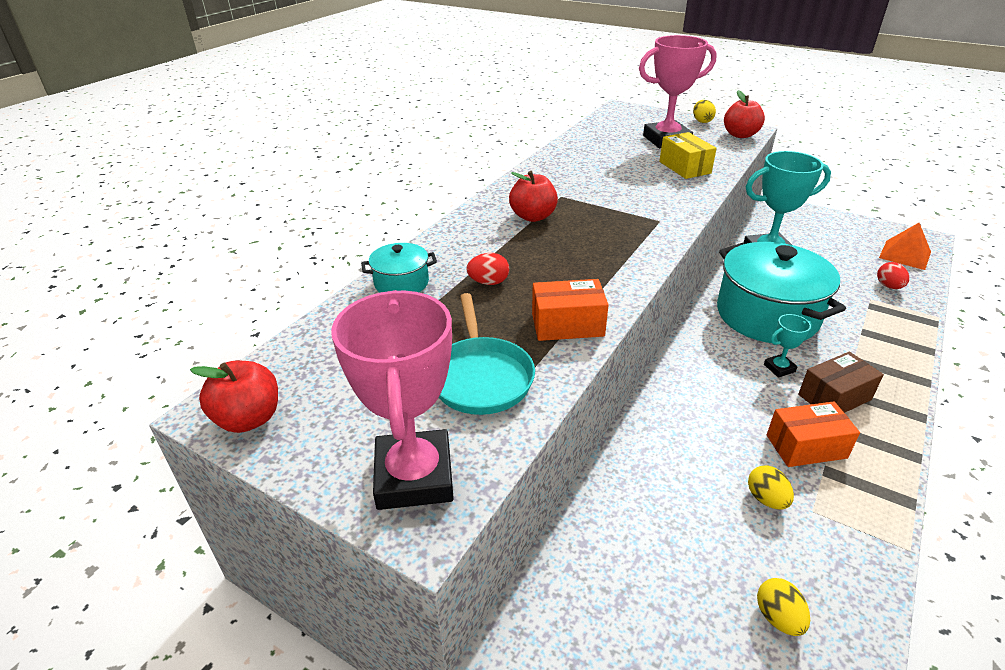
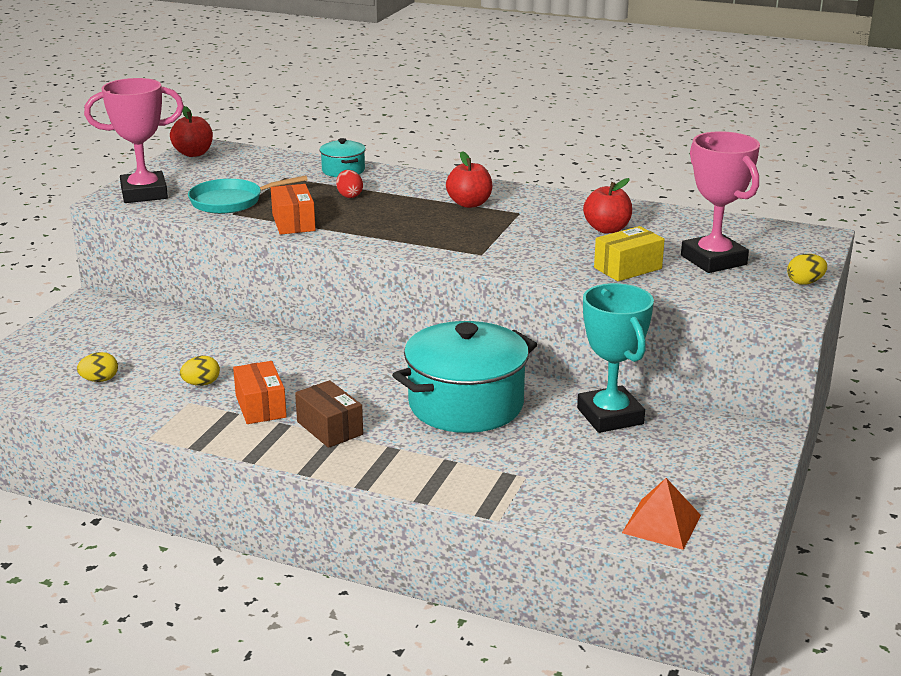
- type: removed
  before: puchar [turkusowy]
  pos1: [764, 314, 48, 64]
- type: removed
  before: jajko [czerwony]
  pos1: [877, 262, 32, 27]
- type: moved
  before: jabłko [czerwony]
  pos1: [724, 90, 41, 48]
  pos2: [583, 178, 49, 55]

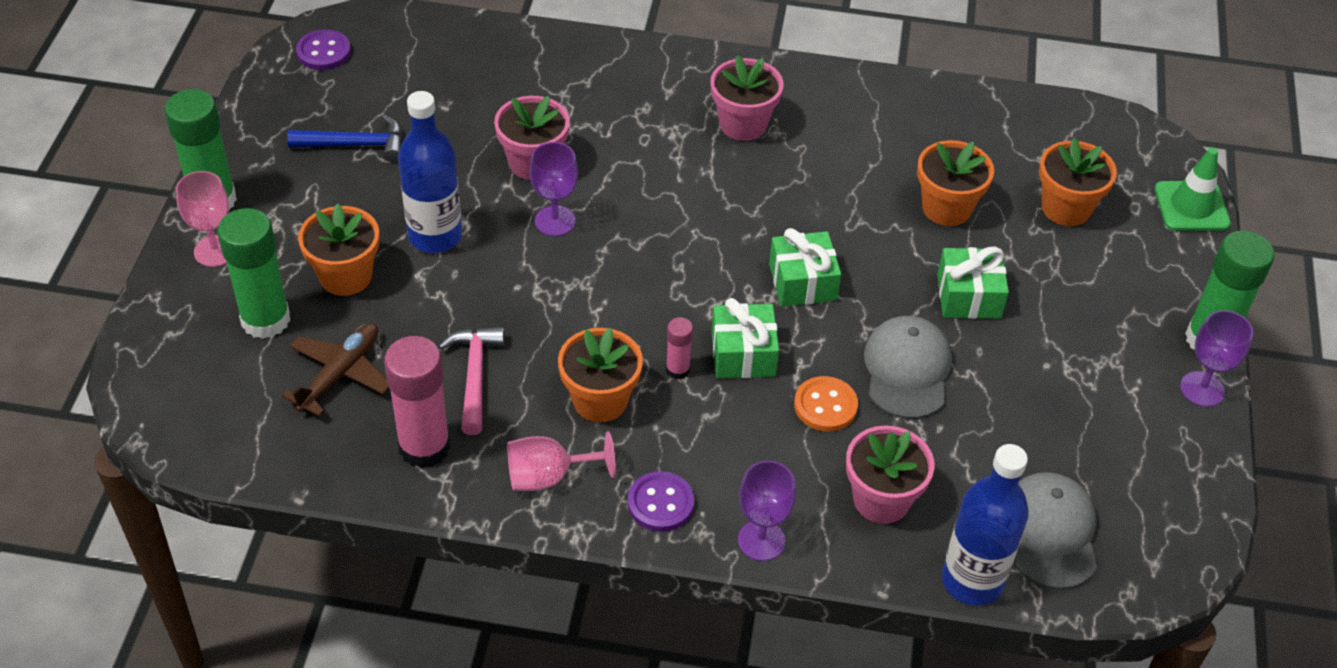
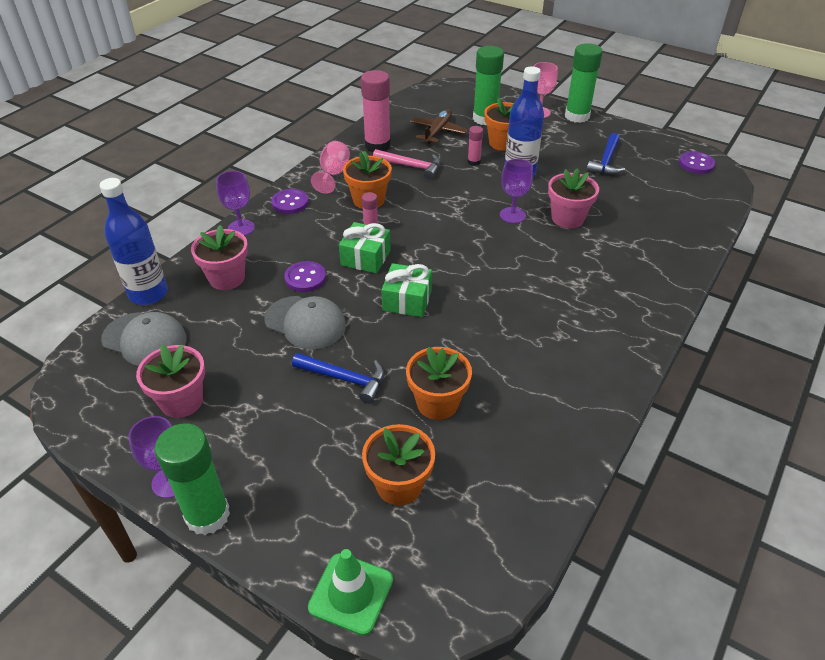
- type: added
  after: klej w sztyfcie [różowy]
  pos2: [468, 126, 15, 40]
- type: moved
  before: doniczka [różowy]
  pos1: [710, 55, 74, 86]
  pos2: [136, 344, 69, 74]
- type: replaced
  before: prezent [zielony]
  after: młotek [niebieski]
  pos1: [937, 246, 72, 73]
  pos2: [292, 353, 92, 51]
- type: recoloured
  before: guzik [pomarańczowy]
  after: guzik [fioletowy]
  pos1: [794, 376, 64, 56]
  pos2: [284, 261, 42, 31]
- type: turned
  before: samolot [brązowy]
  pos1: [282, 323, 107, 94]
  pos2: [410, 109, 58, 34]
  turn: -120

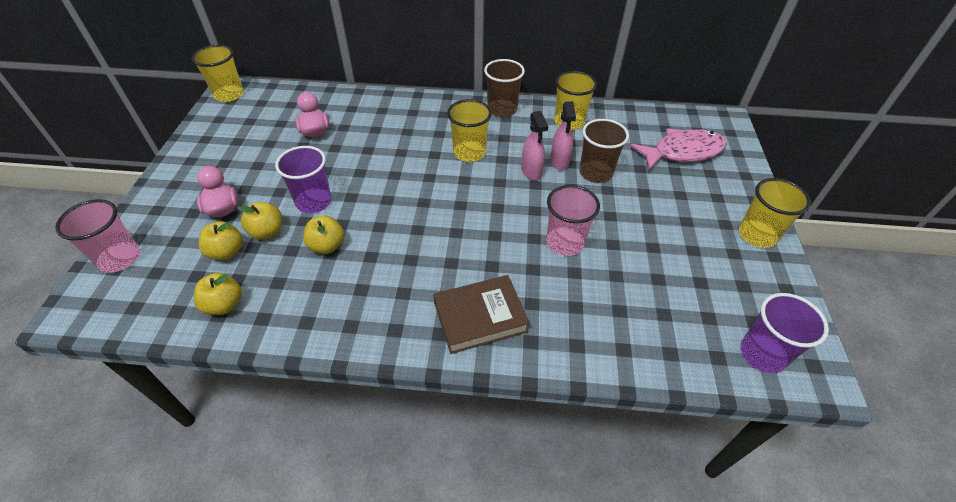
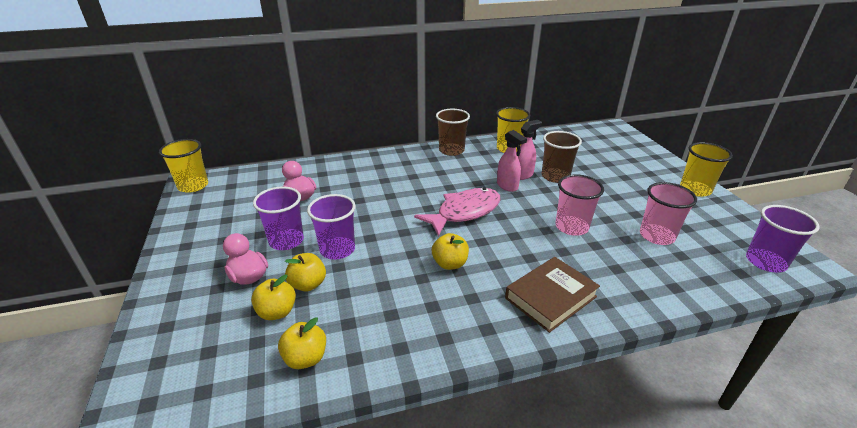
- type: removed
  before: szklanka [żółty]
  pos1: [447, 99, 45, 63]
- type: added
  after: szklanka [fioletowy]
  pos2: [253, 187, 51, 63]
- type: moved
  before: szklanka [różowy]
  pos1: [55, 199, 85, 74]
  pos2: [640, 182, 57, 63]
- type: moved
  before: jabłko [żółty]
  pos1: [303, 215, 41, 39]
  pos2: [432, 233, 37, 37]
- type: moved
  before: ryba [różowy]
  pos1: [630, 128, 97, 42]
  pos2: [414, 187, 87, 50]
- type: turned
  before: spryskiwacz [różowy]
  pos1: [550, 101, 26, 69]
  pos2: [518, 120, 24, 60]
  turn: -105

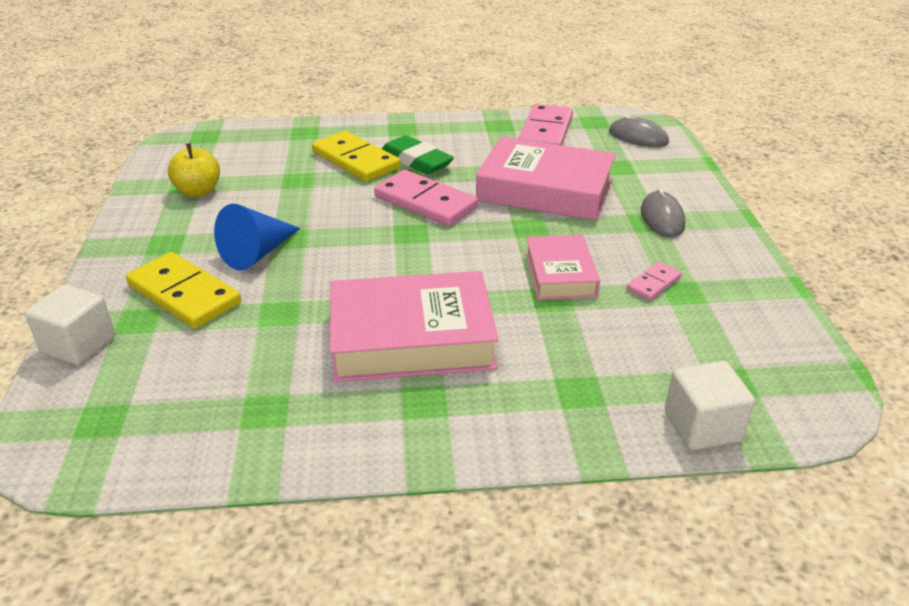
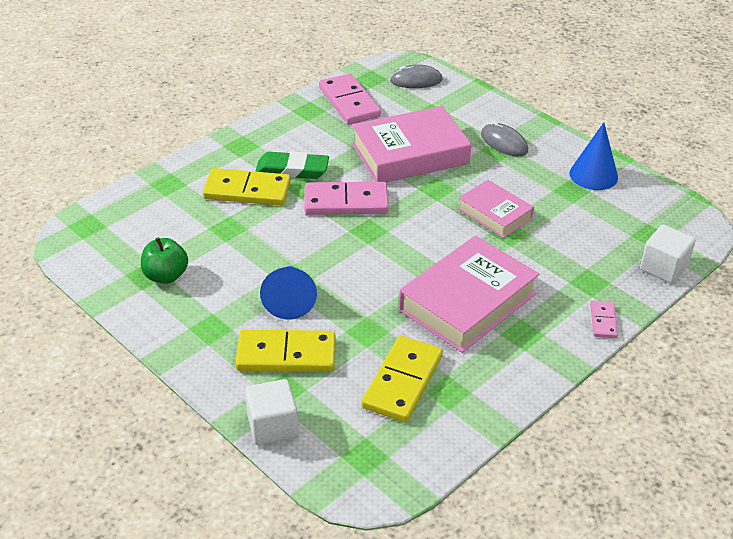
- type: added
  after: kostka domina [żółty]
  pos2: [361, 335, 82, 87]
- type: added
  after: stożek [niebieski]
  pos2: [570, 122, 48, 68]
- type: moved
  before: kostka domina [różowy]
  pos1: [627, 262, 55, 39]
  pos2: [590, 301, 28, 37]
- type: recoloured
  before: jabłko [żółty]
  after: jabłko [zielony]
  pos1: [168, 143, 52, 54]
  pos2: [141, 237, 47, 47]

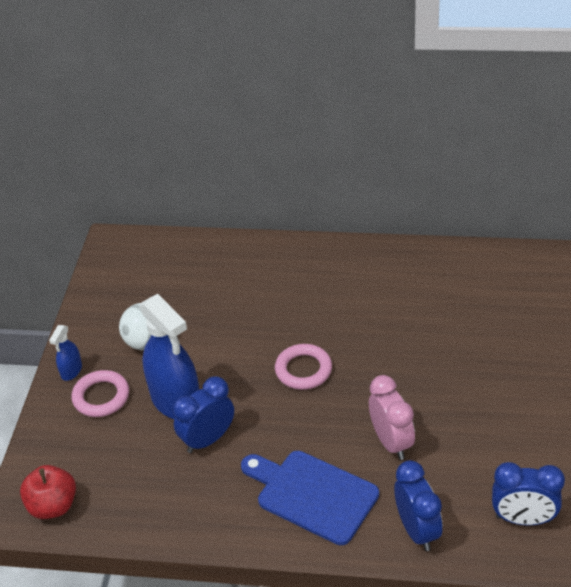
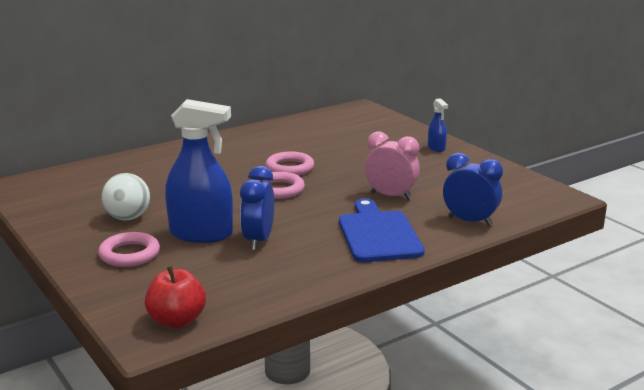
- type: removed
  before: budzik [niebieski]
  pos1: [492, 462, 73, 63]
- type: added
  after: pierścień [różowy]
  pos2: [266, 151, 48, 25]
- type: moved
  before: spryskiwacz [niebieski]
  pos1: [49, 325, 33, 56]
  pos2: [428, 98, 20, 54]
- type: turned
  before: deska do krojenia [niebieski]
  pos1: [241, 451, 138, 94]
  pos2: [339, 198, 86, 64]
  turn: 90

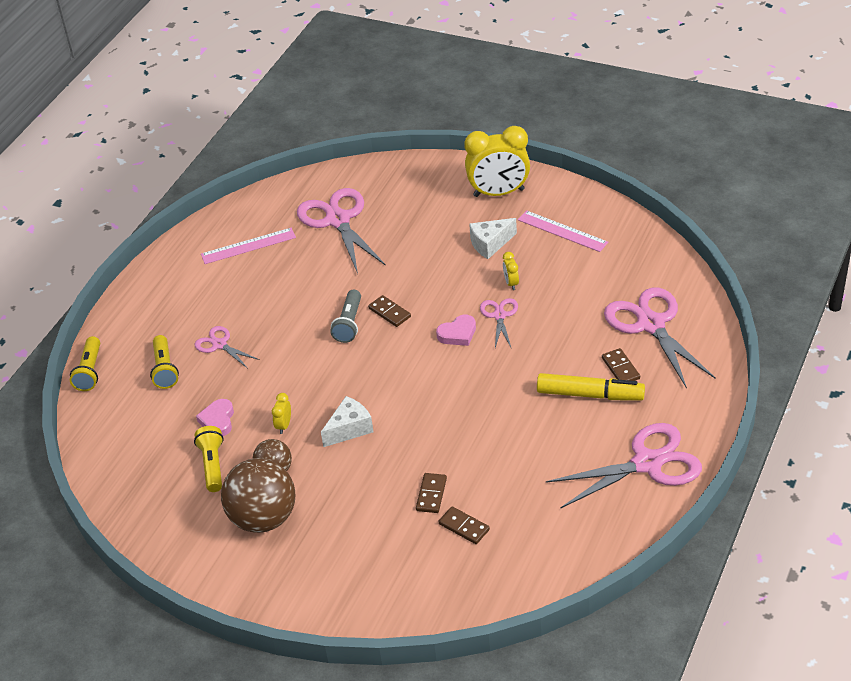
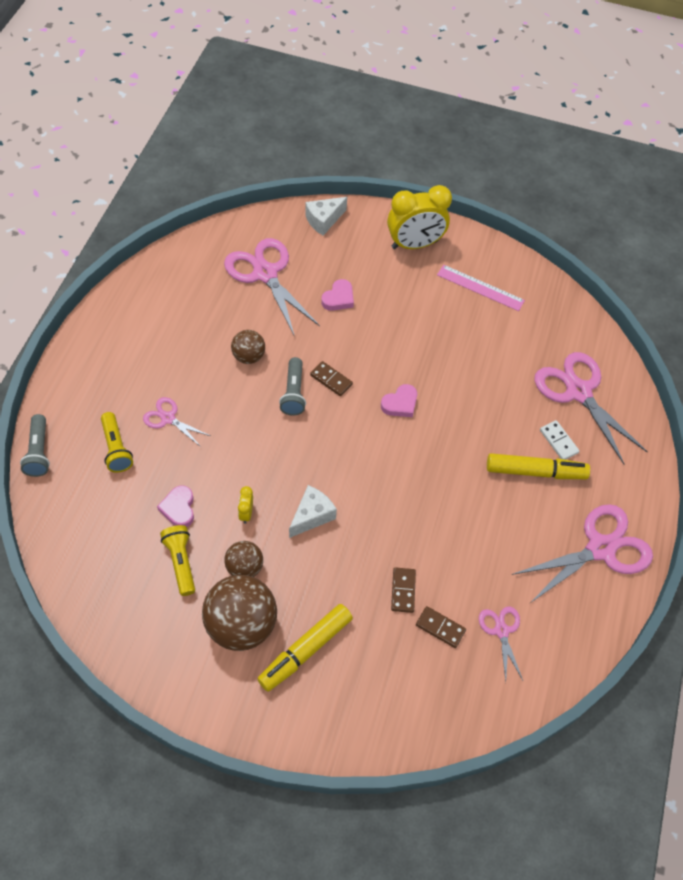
- type: removed
  before: linijka [różowy]
  pos1: [201, 228, 95, 36]
- type: removed
  before: budzik [żółty]
  pos1: [503, 252, 16, 38]
- type: added
  after: piłka [brązowy]
  pos2: [231, 330, 34, 34]
- type: added
  after: flamaster [żółty]
  pos2: [257, 604, 96, 88]
- type: added
  after: serce [różowy]
  pos2: [321, 279, 33, 32]
- type: moved
  before: ser [biały]
  pos1: [469, 218, 48, 41]
  pos2: [305, 197, 42, 39]
- type: moved
  before: nożyczki [różowy]
  pos1: [480, 298, 38, 50]
  pos2: [479, 606, 44, 76]
- type: recoloured
  before: latarka [żółty]
  after: latarka [szary]
  pos1: [70, 336, 30, 55]
  pos2: [20, 414, 30, 63]
- type: recoloured
  before: kostka domina [brązowy]
  after: kostka domina [biały]
  pos1: [602, 348, 38, 33]
  pos2: [540, 420, 40, 40]

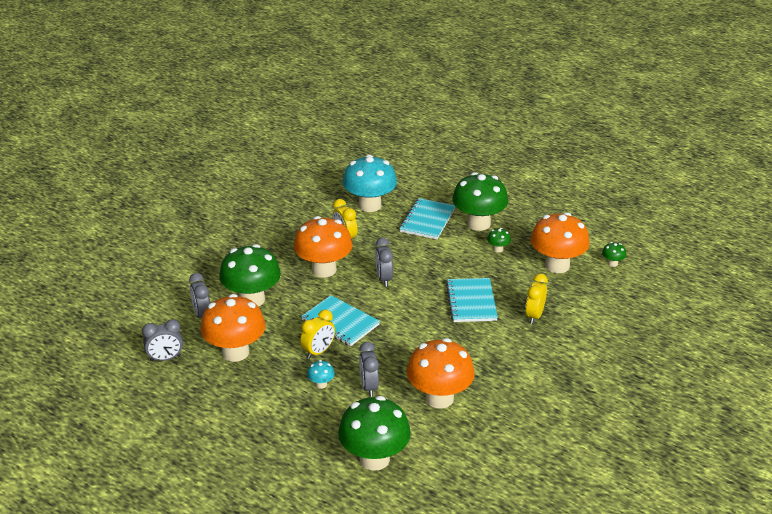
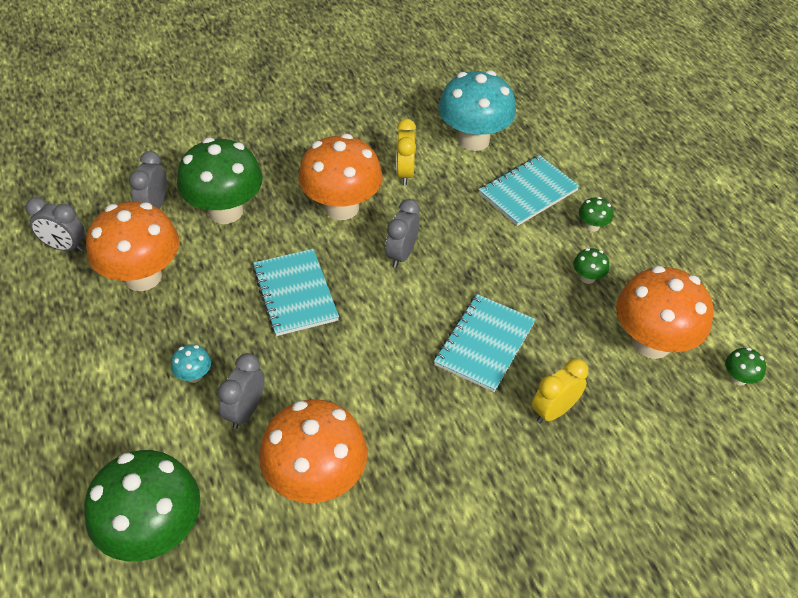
- type: removed
  before: budzik [żółty]
  pos1: [300, 309, 35, 50]
- type: resized
  before: grzyb [zielony]
  pos1: [452, 172, 56, 59]
  pos2: [579, 197, 34, 35]
  scale: 0.41

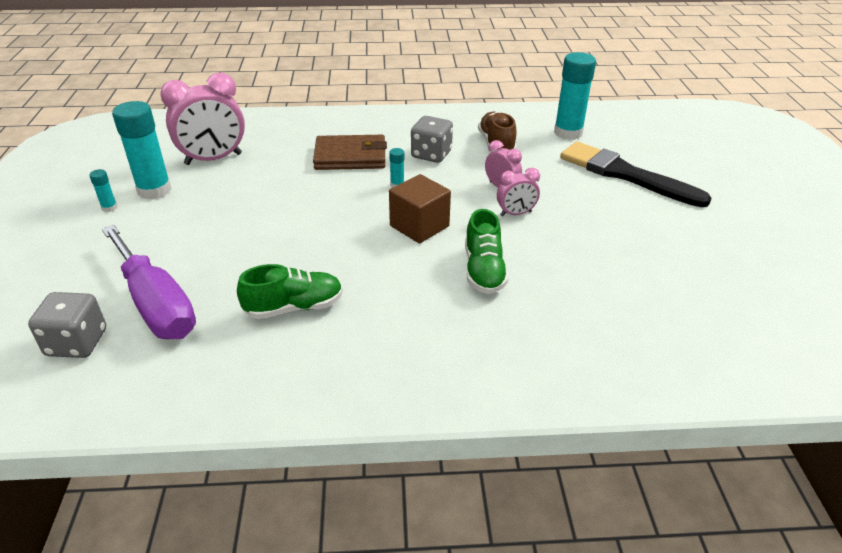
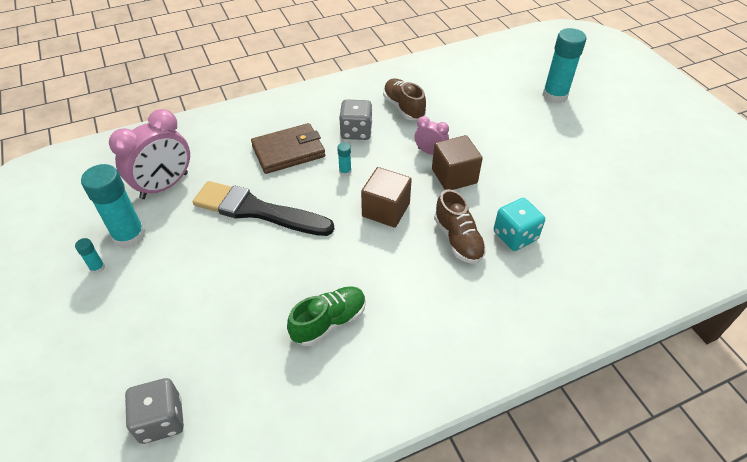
- type: removed
  before: śrubokręt [fioletowy]
  pos1: [102, 225, 94, 114]
- type: added
  after: kostka do gry [turkusowy]
  pos2: [494, 198, 51, 53]
- type: moved
  before: klej w sztyfcie [turkusowy]
  pos1: [554, 52, 42, 88]
  pos2: [542, 28, 44, 76]
- type: moved
  before: pędzel [czarny]
  pos1: [560, 142, 152, 65]
  pos2: [193, 181, 141, 55]
- type: replaced
  before: budzik [różowy]
  after: sześcian [brązowy]
  pos1: [497, 168, 43, 48]
  pos2: [432, 135, 51, 55]
- type: recoloured
  before: but [zielony]
  after: but [brązowy]
  pos1: [465, 209, 44, 85]
  pos2: [434, 189, 52, 75]

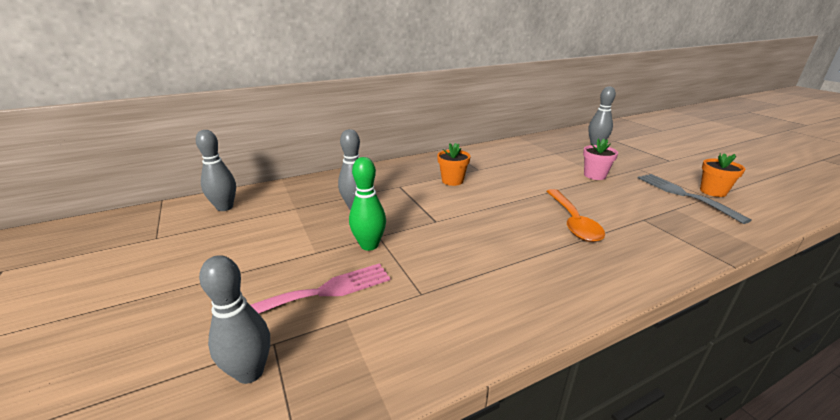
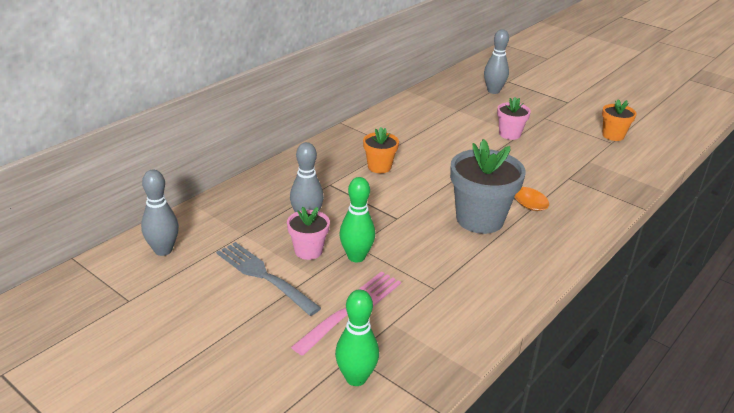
- type: added
  after: doniczka [różowy]
  pos2: [287, 207, 43, 53]
- type: added
  after: doniczka [szary]
  pos2: [450, 139, 76, 95]
- type: moved
  before: widelec [szary]
  pos1: [638, 174, 114, 50]
  pos2: [216, 242, 105, 74]
- type: recoloured
  before: kręgiel [szary]
  after: kręgiel [zielony]
  pos1: [199, 255, 71, 129]
  pos2: [335, 290, 44, 96]

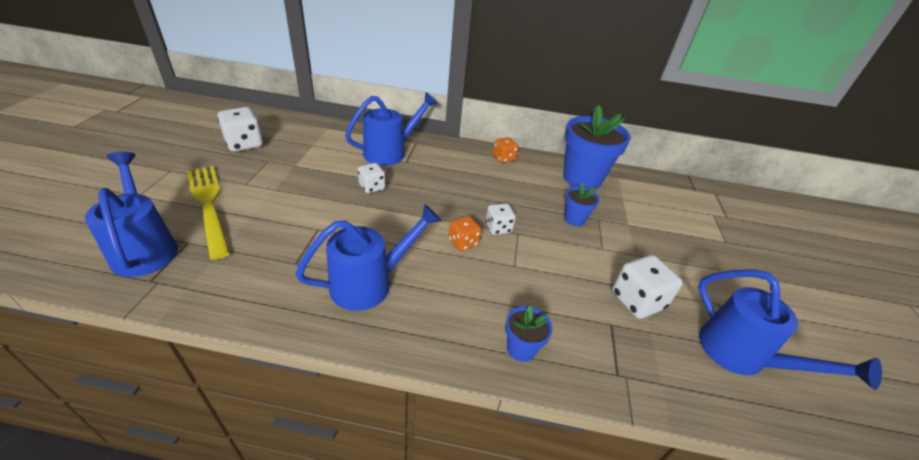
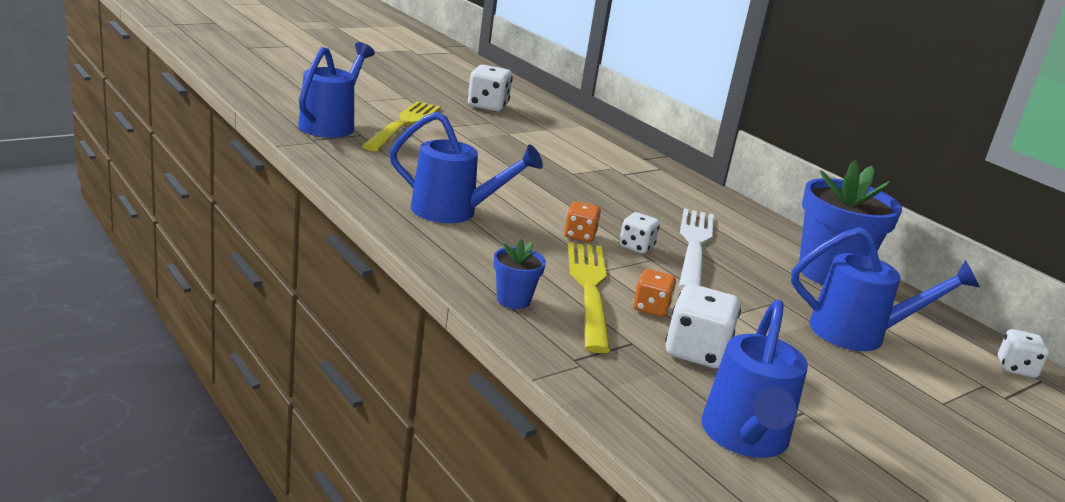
- type: removed
  before: doniczka [niebieski]
  pos1: [564, 183, 35, 43]
- type: added
  after: widelec [żółty]
  pos2: [568, 242, 42, 111]
- type: added
  after: widelec [biały]
  pos2: [679, 208, 35, 81]
- type: moved
  before: konewka [niebieski]
  pos1: [345, 92, 93, 74]
  pos2: [791, 227, 189, 124]
- type: moved
  before: kostka do gry [biały]
  pos1: [358, 163, 27, 30]
  pos2: [998, 329, 51, 49]
- type: moved
  before: kostka do gry [pomarańczowy]
  pos1: [493, 137, 25, 26]
  pos2: [633, 269, 43, 48]

